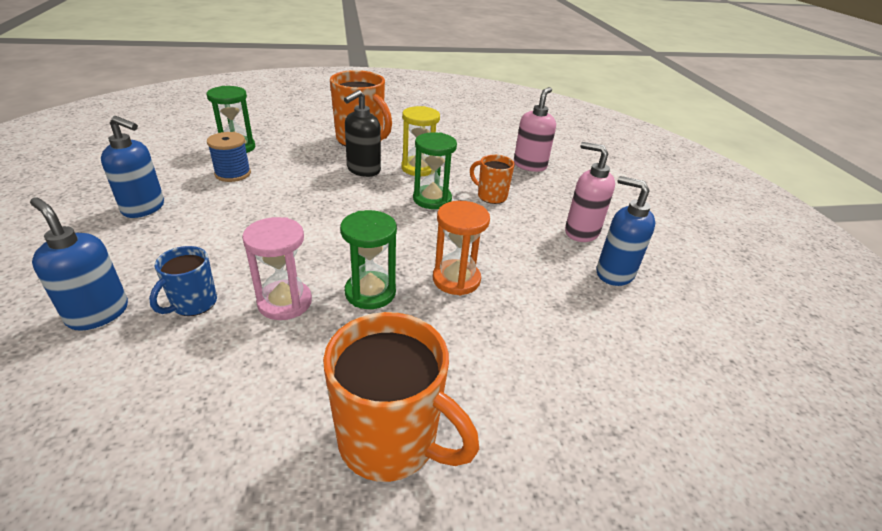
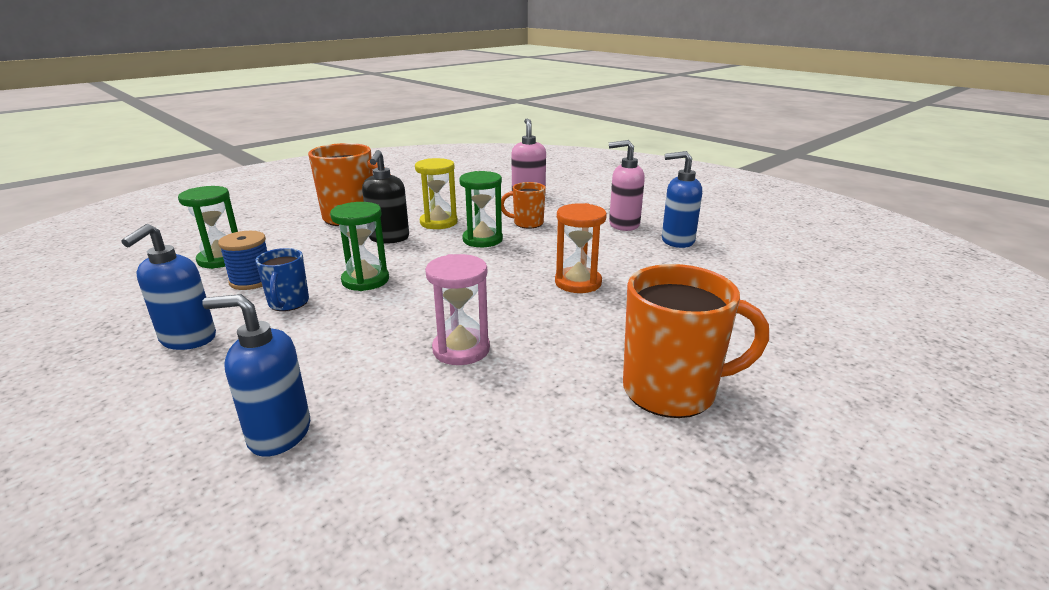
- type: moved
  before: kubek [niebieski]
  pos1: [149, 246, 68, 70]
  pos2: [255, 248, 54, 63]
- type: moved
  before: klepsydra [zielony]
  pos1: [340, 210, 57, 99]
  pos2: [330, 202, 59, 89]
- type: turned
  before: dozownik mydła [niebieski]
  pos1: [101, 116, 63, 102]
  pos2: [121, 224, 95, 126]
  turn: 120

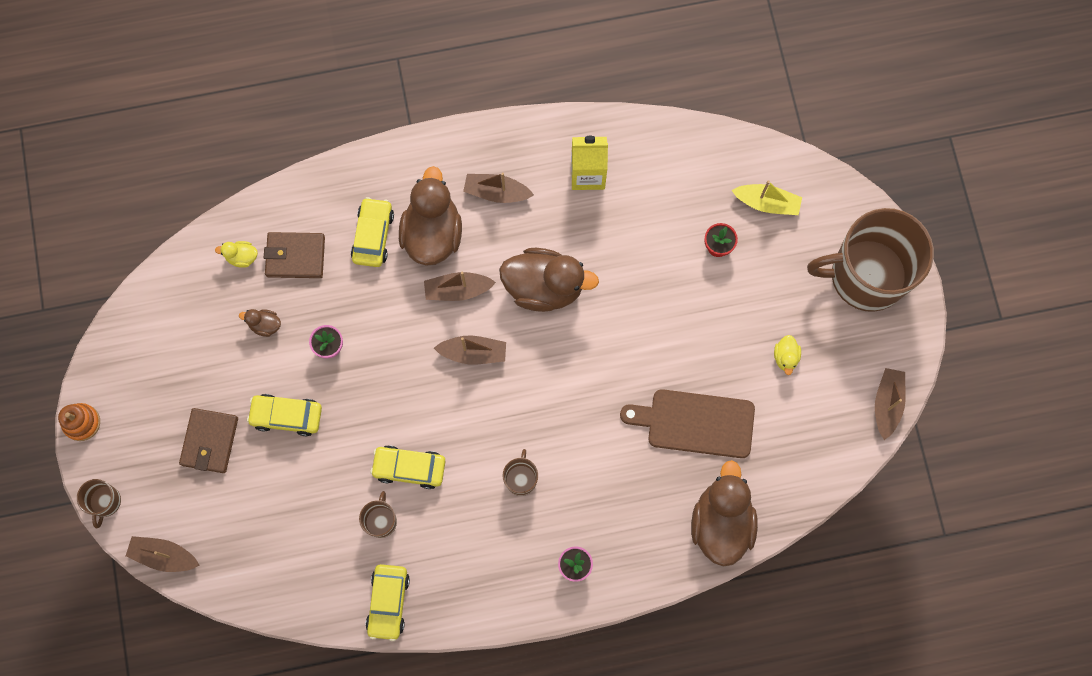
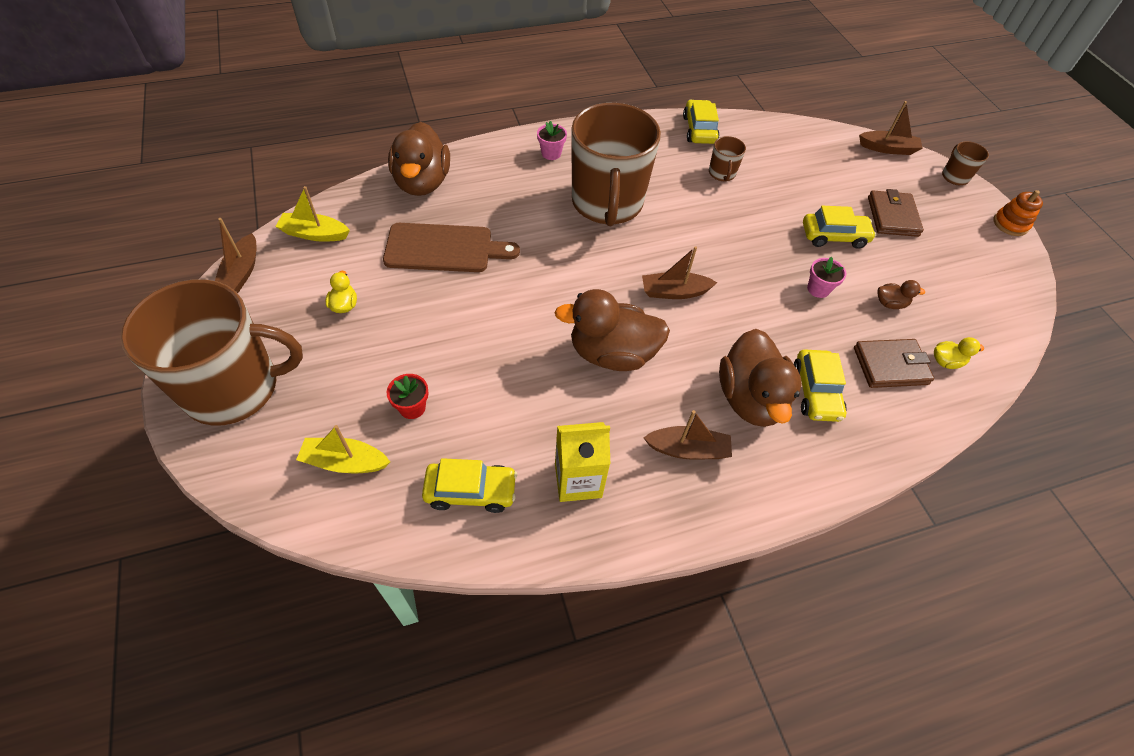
- type: removed
  before: łódka [brązowy]
  pos1: [424, 272, 72, 29]
- type: added
  after: łódka [żółty]
  pos2: [275, 186, 75, 56]
- type: moved
  before: samochód [żółty]
  pos1: [370, 445, 75, 44]
  pos2: [422, 458, 95, 55]
- type: resized
  before: kubek [brązowy]
  pos1: [503, 449, 35, 47]
  pos2: [572, 103, 89, 123]
  scale: 2.49

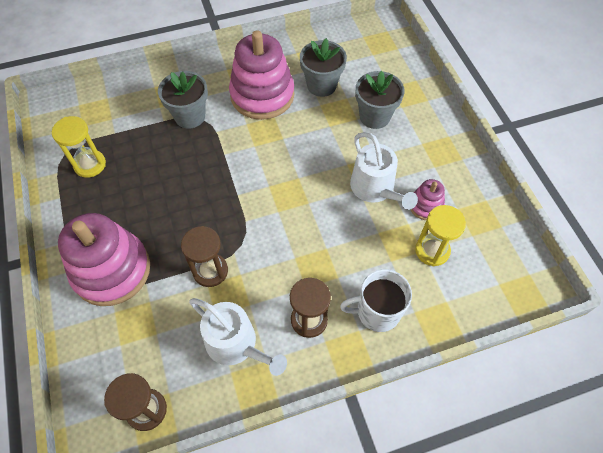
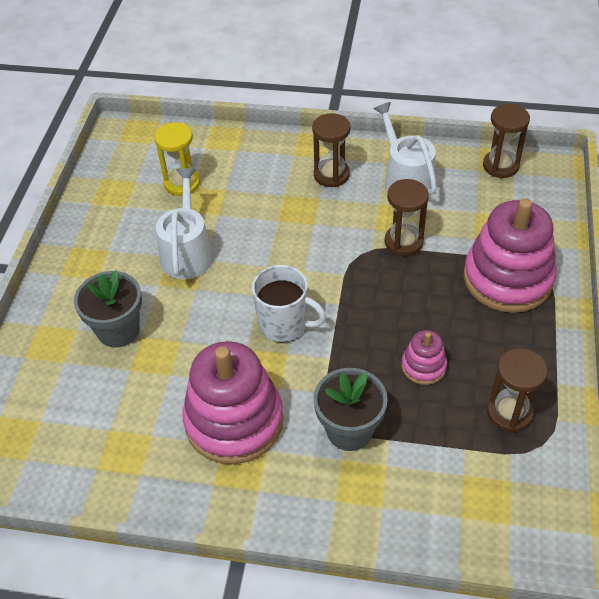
- type: removed
  before: doniczka [szary]
  pos1: [300, 38, 47, 59]
- type: moved
  before: kubek [biały]
  pos1: [340, 269, 72, 63]
  pos2: [252, 265, 74, 77]
- type: moved
  before: zabawka nakładanka [różowy]
  pos1: [410, 179, 35, 41]
  pos2: [402, 330, 45, 55]
- type: recoloured
  before: klepsydra [żółty]
  after: klepsydra [brązowy]
  pos1: [52, 116, 54, 62]
  pos2: [487, 348, 60, 84]

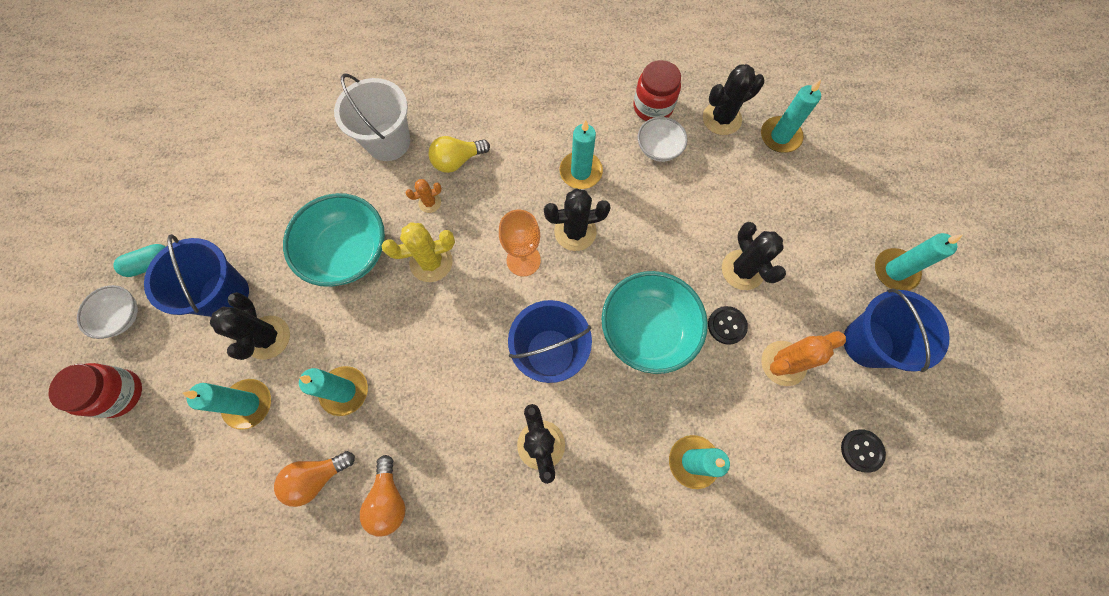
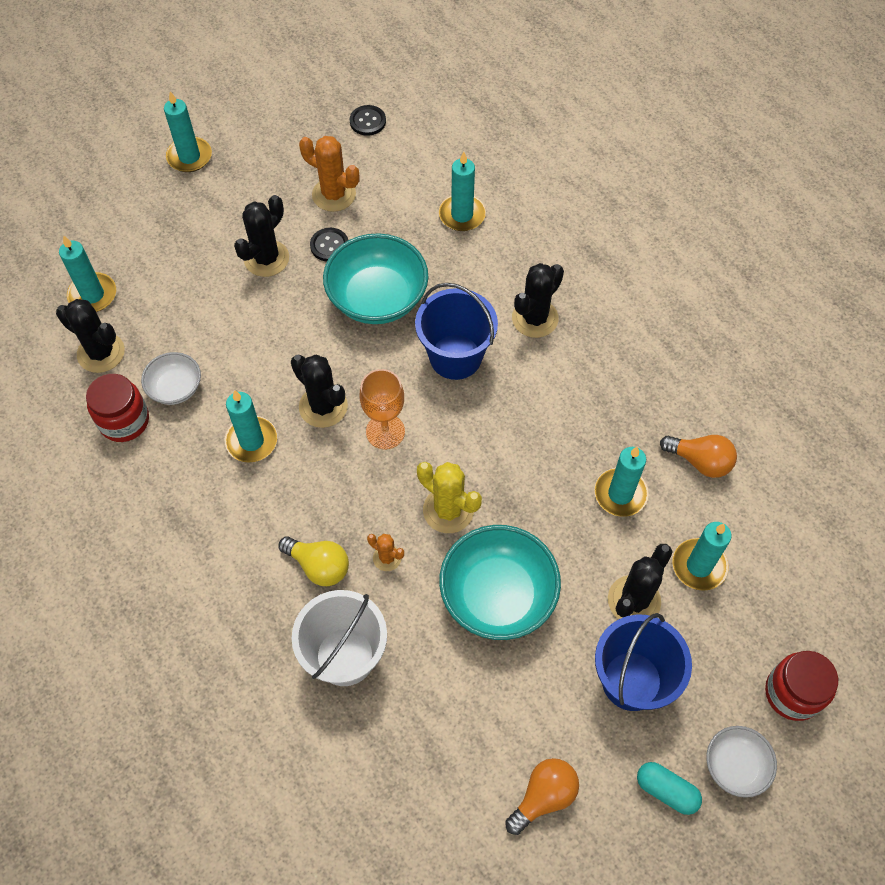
- type: removed
  before: wiadro [niebieski]
  pos1: [844, 288, 106, 84]
- type: moved
  before: żarówka [pomarańczowy]
  pos1: [360, 455, 45, 82]
  pos2: [505, 758, 74, 77]

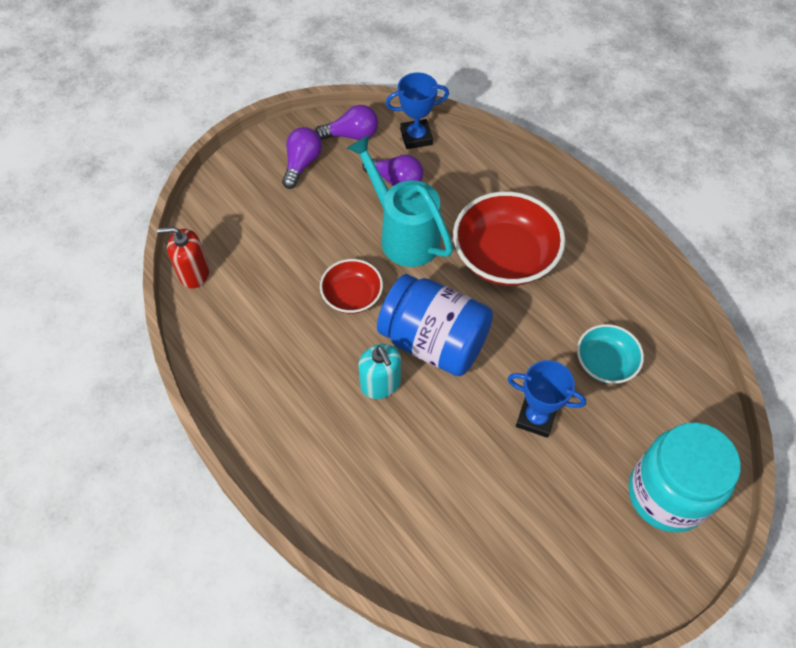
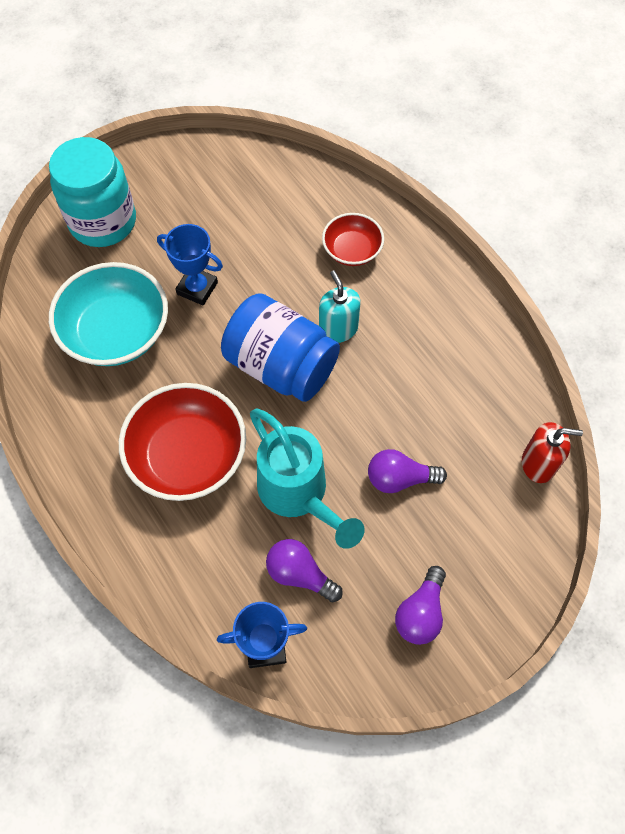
- type: moved
  before: żarówka [fioletowy]
  pos1: [315, 105, 63, 35]
  pos2: [368, 449, 79, 44]
- type: moved
  before: miska [czerwony]
  pos1: [320, 259, 63, 55]
  pos2: [322, 213, 62, 53]
- type: resized
  before: miska [turkusowy]
  pos1: [577, 324, 67, 60]
  pos2: [49, 262, 119, 104]
  scale: 1.79

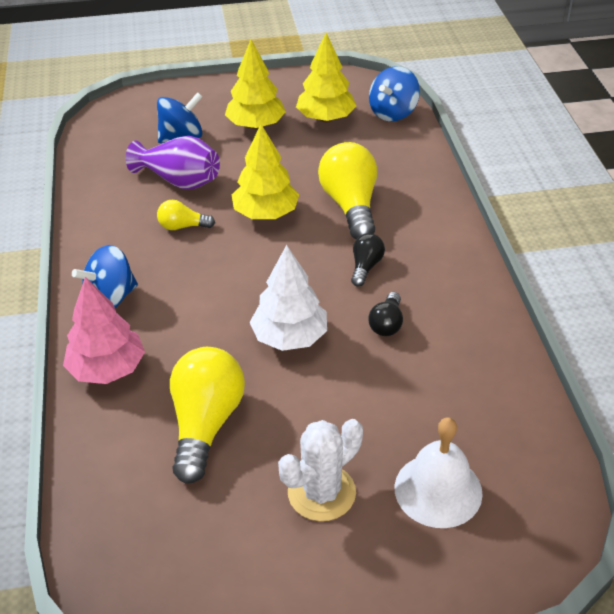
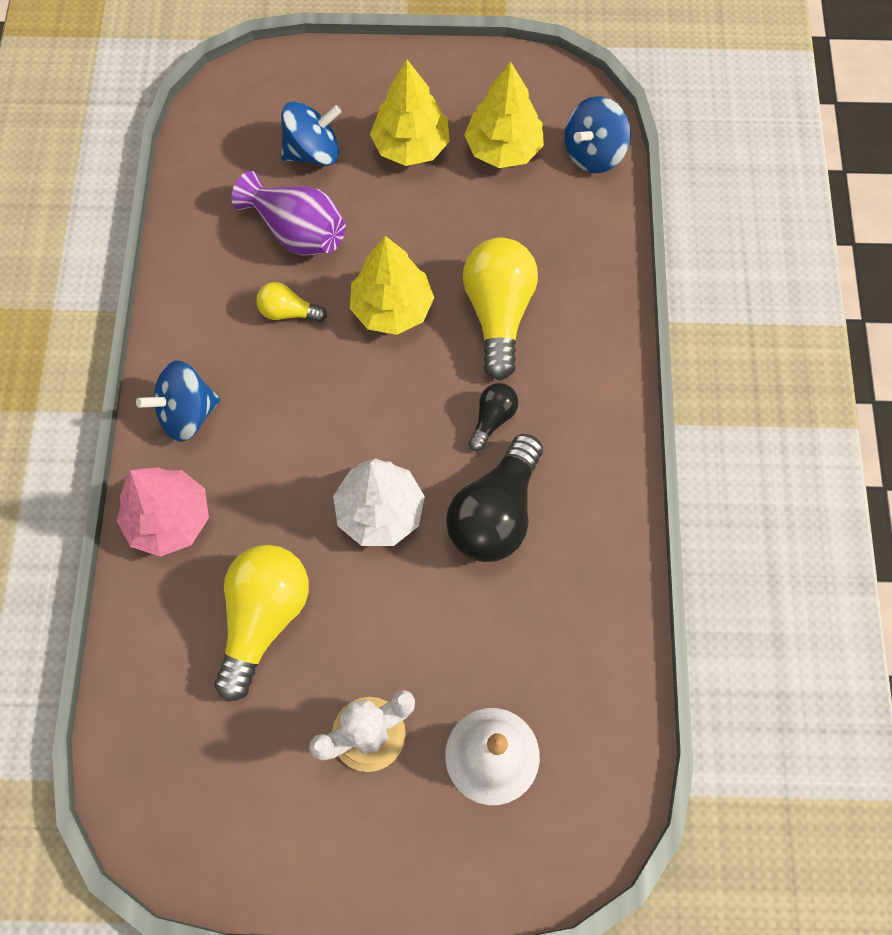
- type: resized
  before: żarówka [czarny]
  pos1: [368, 292, 35, 44]
  pos2: [446, 434, 97, 128]
  scale: 1.98

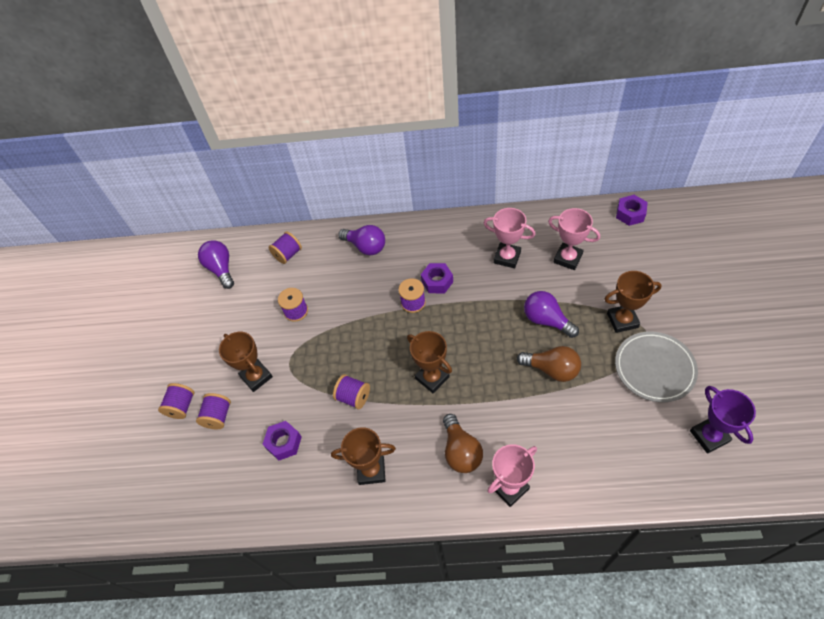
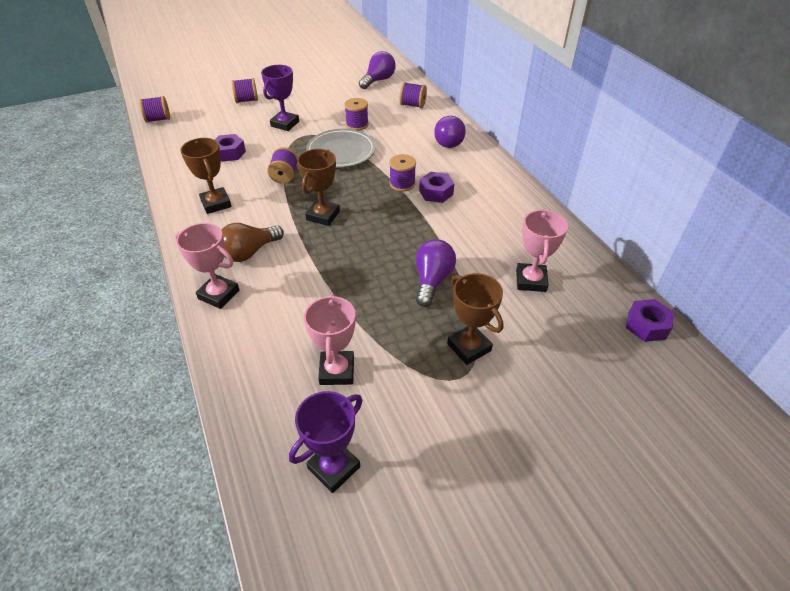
- type: removed
  before: żarówka [brązowy]
  pos1: [517, 346, 64, 36]
- type: moved
  before: szpulka [fioletowy]
  pos1: [196, 393, 35, 36]
  pos2: [139, 96, 31, 27]
- type: moved
  before: puchar [różowy]
  pos1: [483, 208, 53, 60]
  pos2: [304, 294, 52, 91]
- type: moved
  before: talerz [szary]
  pos1: [615, 331, 83, 71]
  pos2: [306, 129, 70, 39]
- type: recoloured
  before: puchar [brązowy]
  after: puchar [fioletowy]
  pos1: [219, 332, 54, 60]
  pos2: [261, 65, 38, 66]

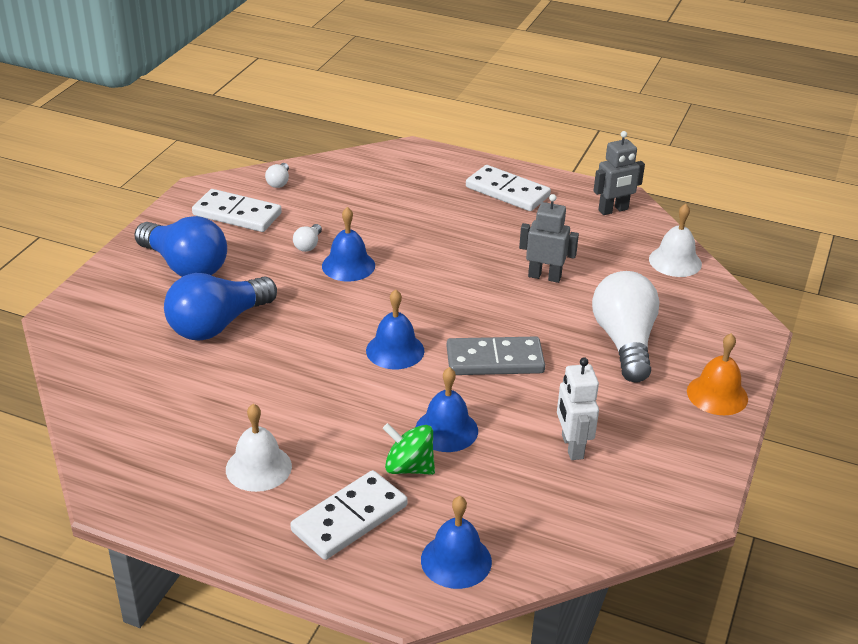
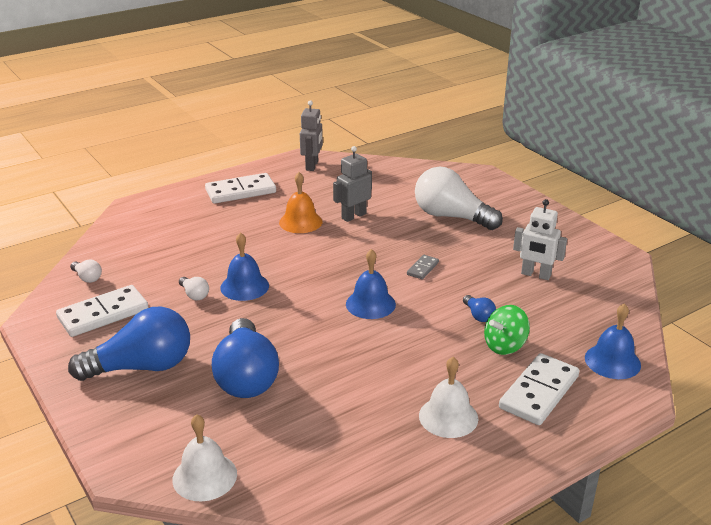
- type: moved
  before: dzwonek [biały]
  pos1: [649, 204, 53, 73]
  pos2: [172, 414, 65, 87]
- type: moved
  before: dzwonek [pomarańczowy]
  pos1: [687, 333, 61, 82]
  pos2: [279, 172, 43, 61]
- type: replaced
  before: dzwonek [niebieski]
  after: żarówka [niebieski]
  pos1: [415, 367, 63, 85]
  pos2: [463, 295, 33, 27]
- type: turned
  before: kostka domina [biały]
  pos1: [290, 470, 118, 90]
  pos2: [499, 353, 80, 72]
  turn: 45
- type: resized
  before: kostka domina [szary]
  pos1: [447, 337, 98, 38]
  pos2: [407, 255, 32, 25]
  scale: 0.49

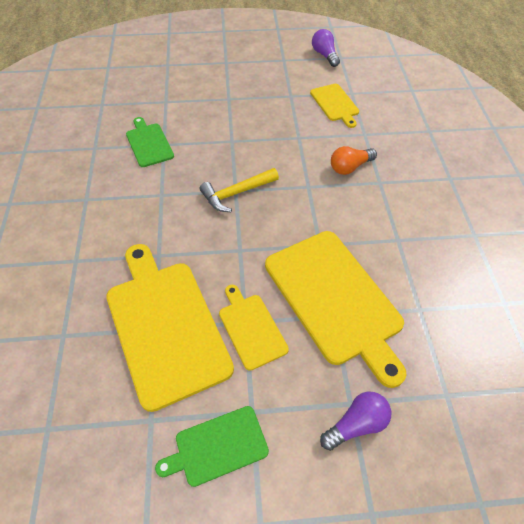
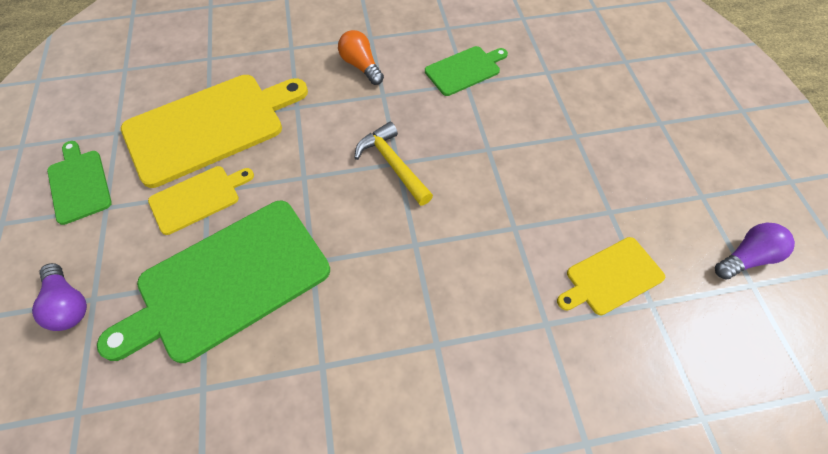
- type: moved
  before: żarówka [pomarańczowy]
  pos1: [331, 146, 46, 29]
  pos2: [338, 30, 46, 55]
- type: recoloured
  before: deska do krojenia [żółty]
  after: deska do krojenia [zielony]
  pos1: [265, 231, 141, 157]
  pos2: [97, 201, 233, 162]

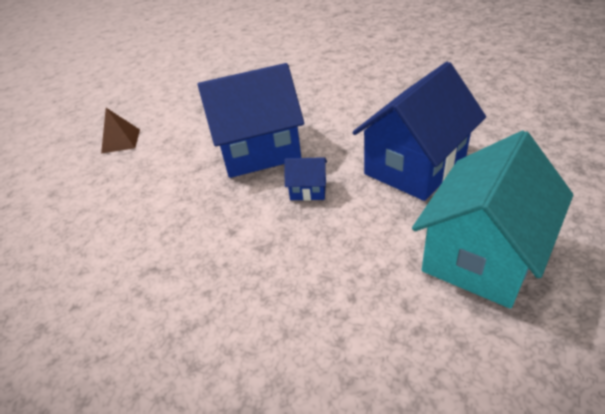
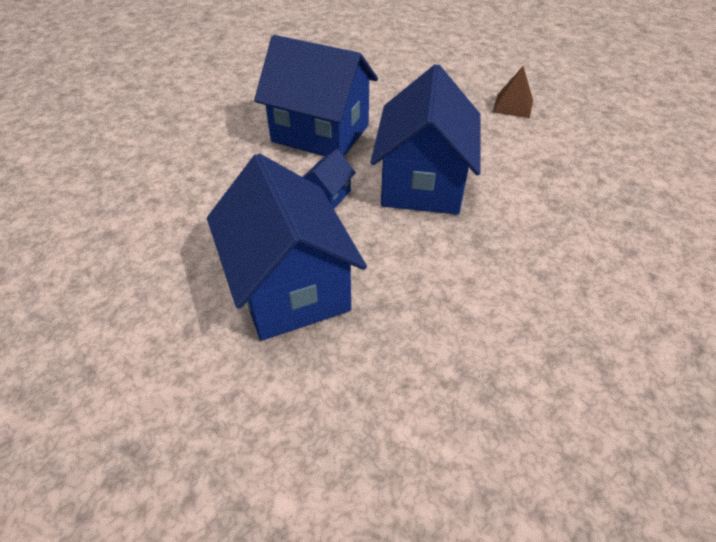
- type: removed
  before: domek [turkusowy]
  pos1: [412, 131, 161, 178]
- type: added
  after: domek [niebieski]
  pos2: [254, 35, 124, 122]

